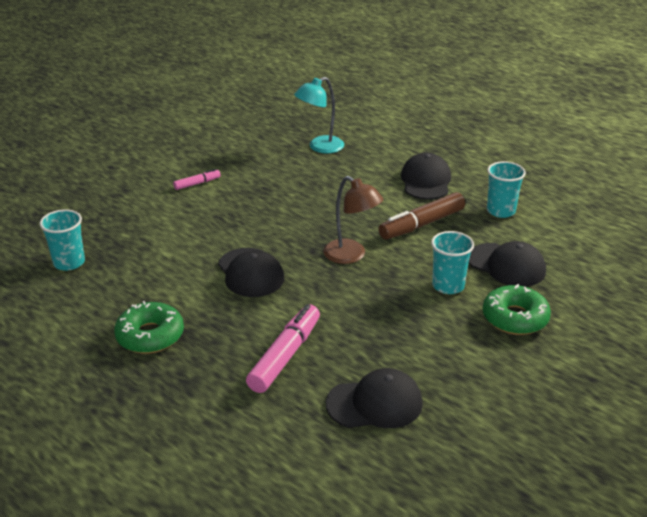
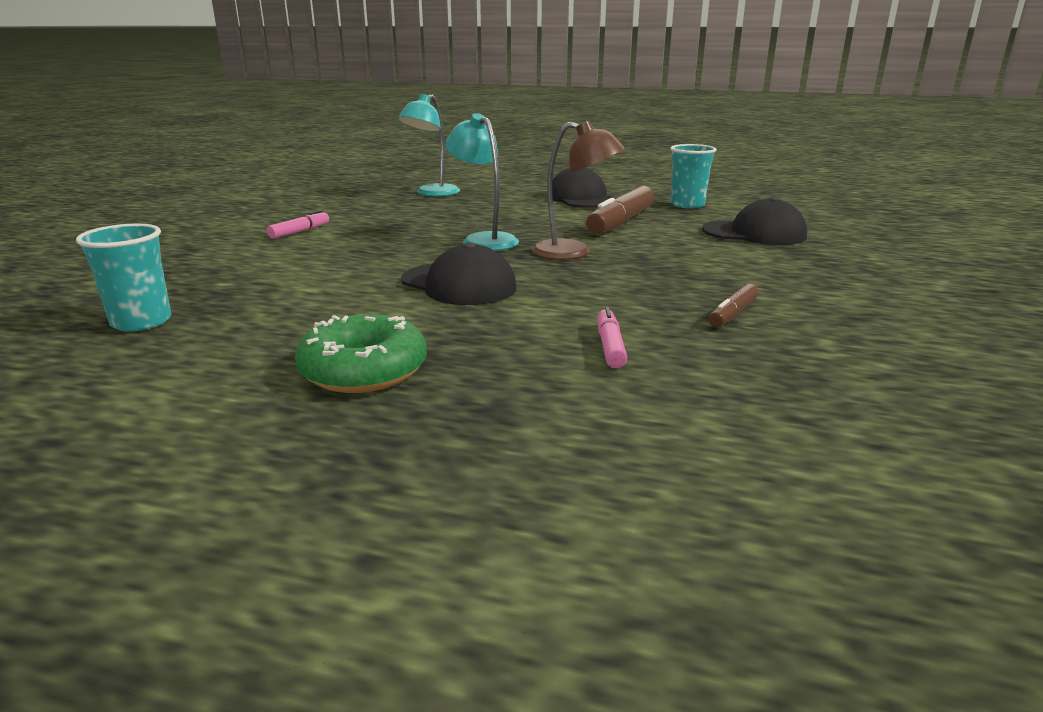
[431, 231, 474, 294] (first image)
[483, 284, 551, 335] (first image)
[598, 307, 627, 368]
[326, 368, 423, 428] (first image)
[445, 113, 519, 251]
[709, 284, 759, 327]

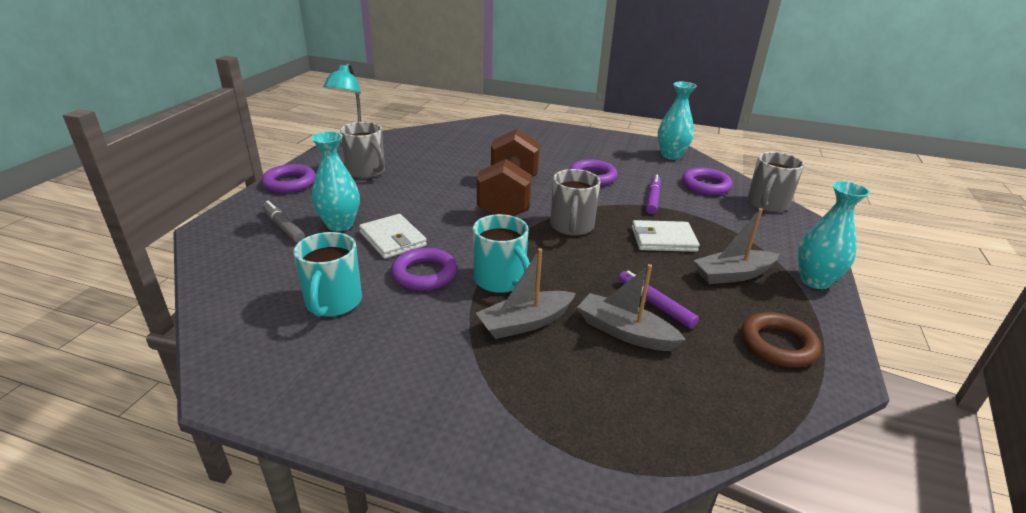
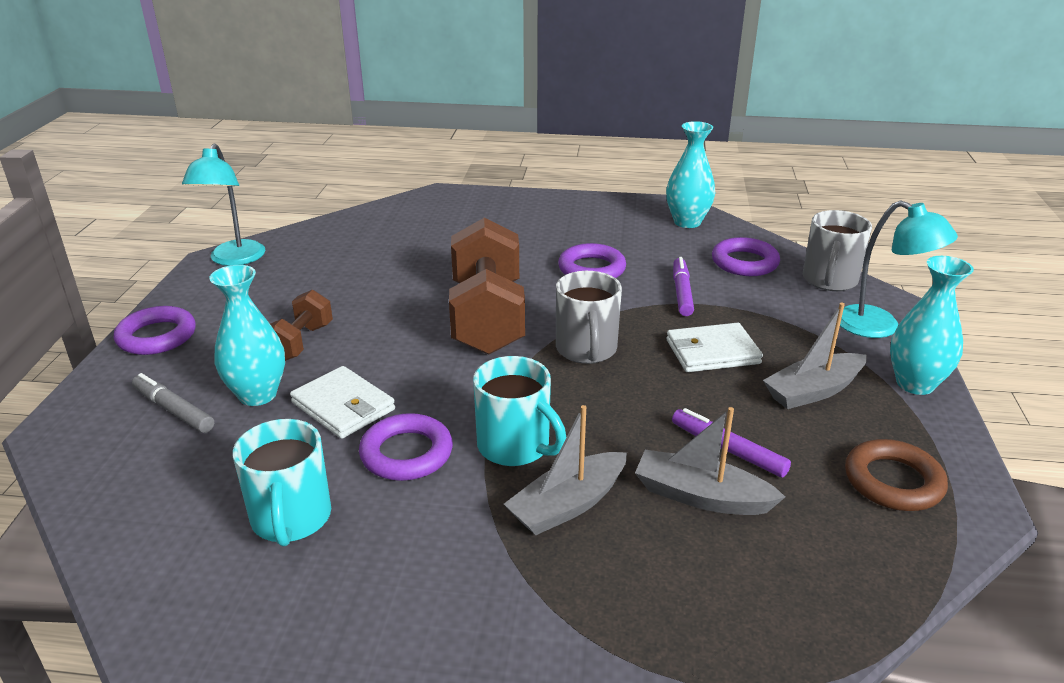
[340, 122, 385, 179] (first image)
[840, 200, 958, 338]
[270, 290, 333, 361]

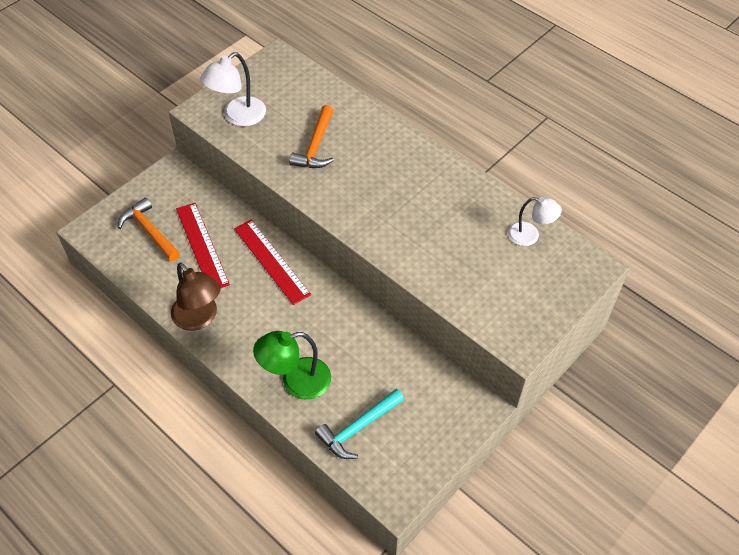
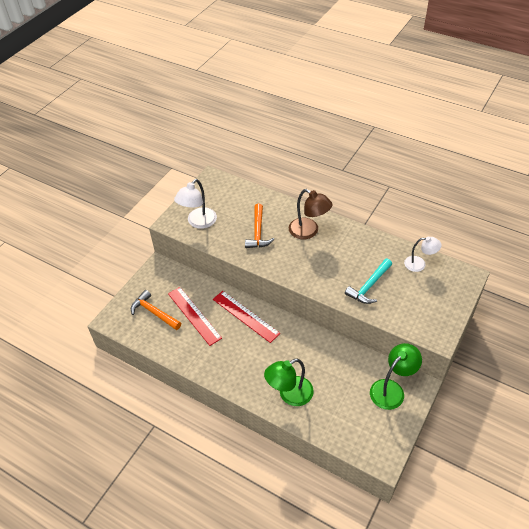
[289, 189, 333, 239]
[345, 259, 392, 304]
[370, 343, 422, 410]

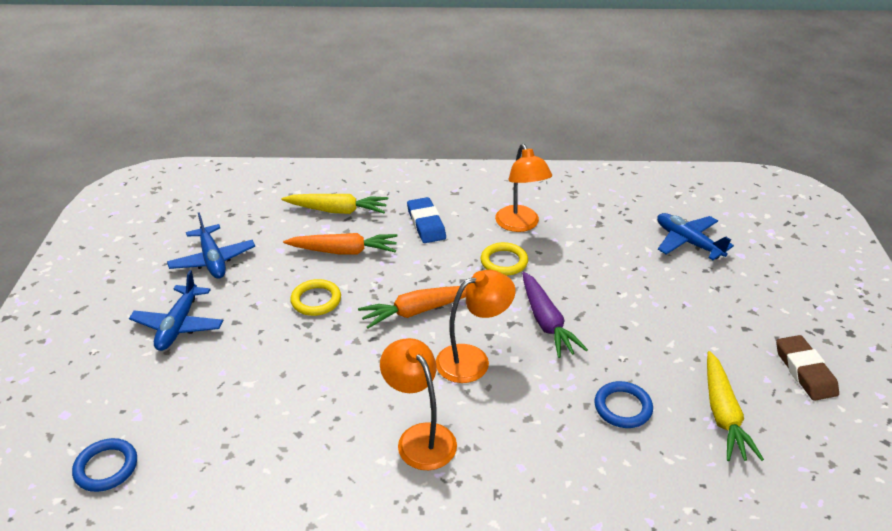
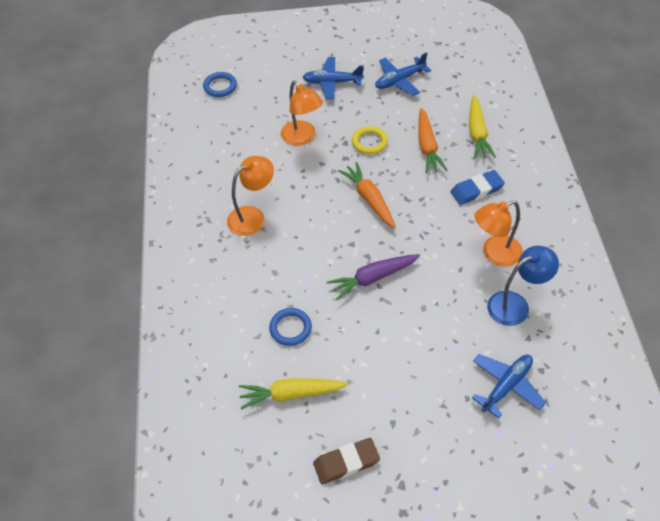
[481, 242, 528, 276] (first image)
[281, 80, 323, 146]
[487, 246, 559, 326]

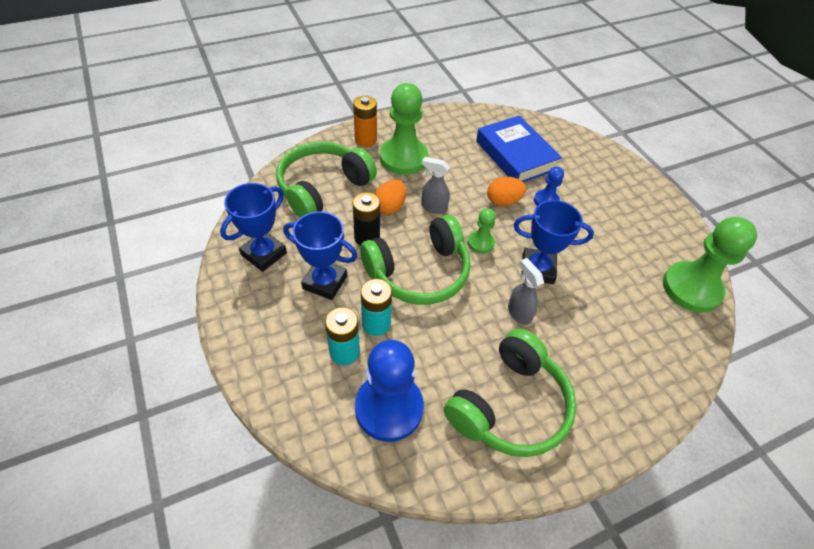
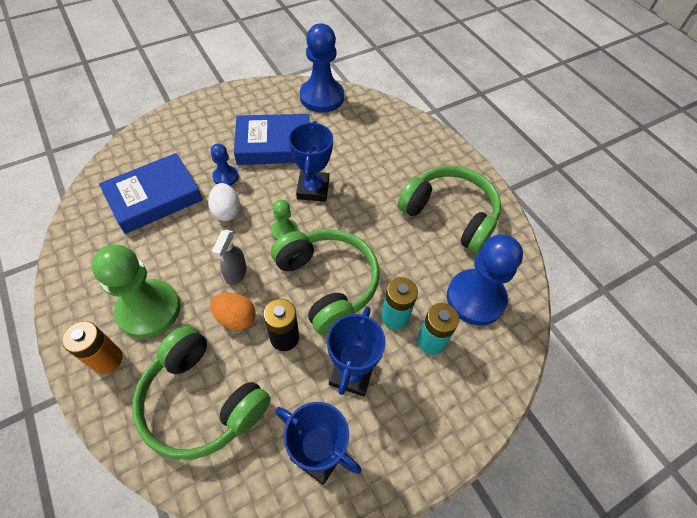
[208, 183, 240, 221]
[300, 23, 344, 113]
[508, 258, 544, 325] (first image)
[234, 114, 310, 165]

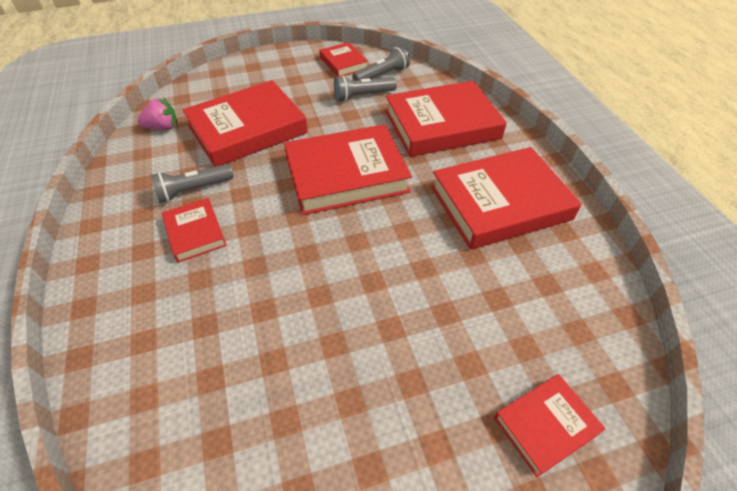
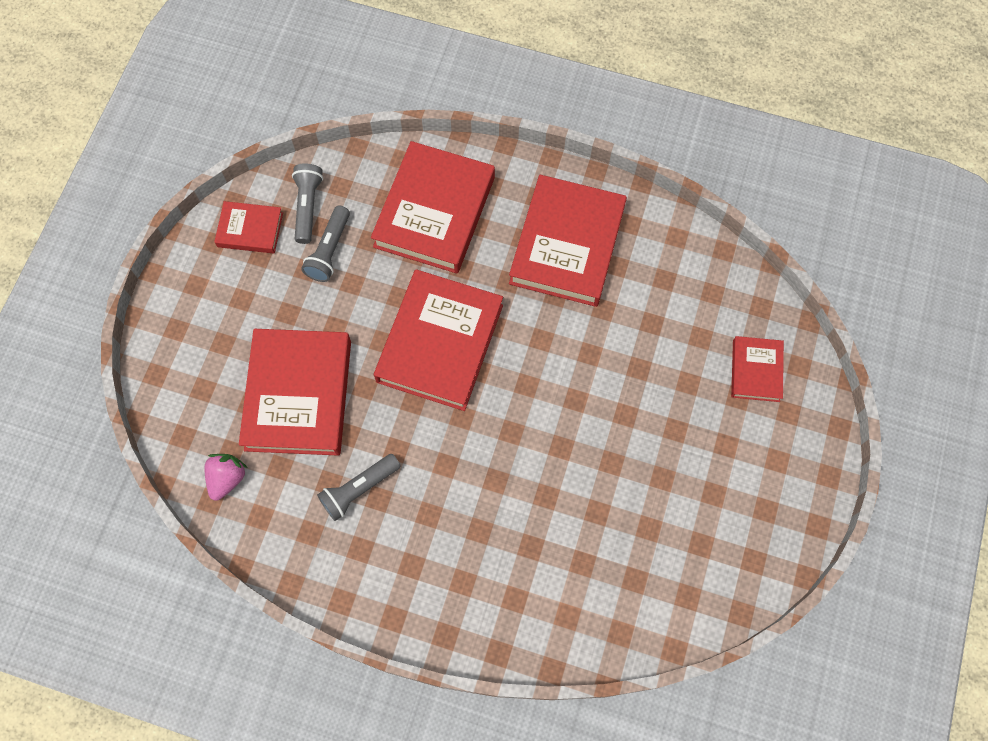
[317, 454, 401, 521]
[162, 198, 227, 263] (first image)

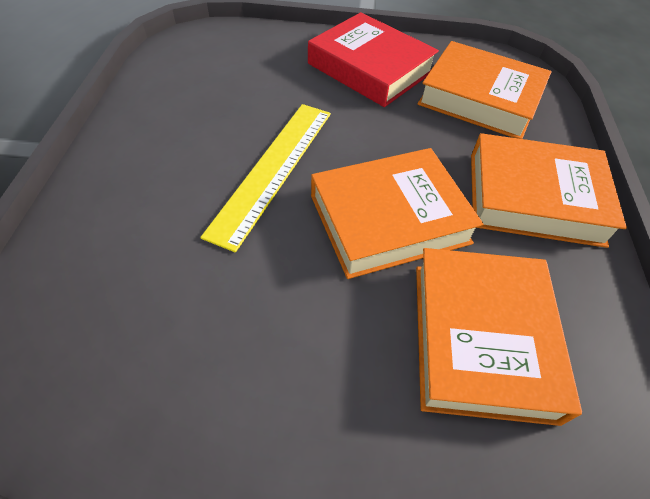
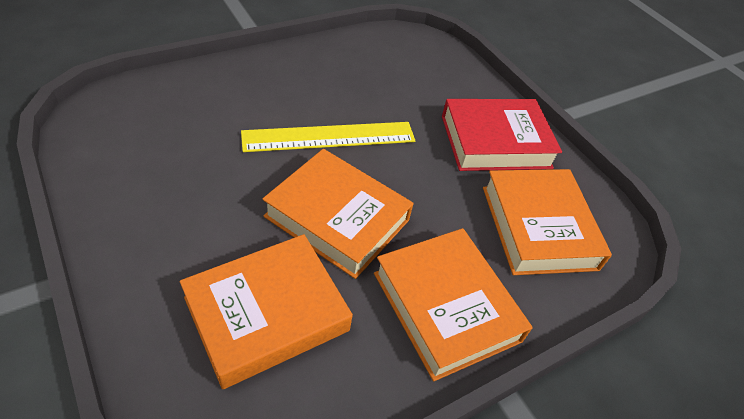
[442, 99, 562, 171]

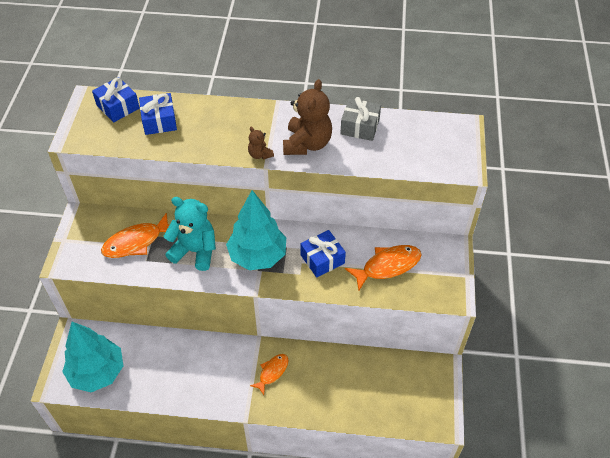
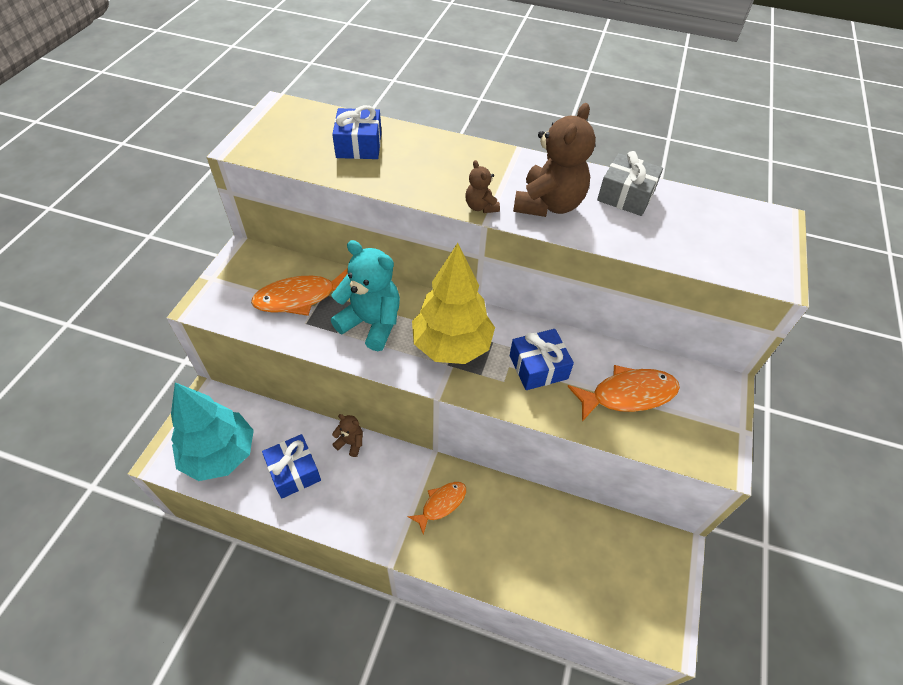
[262, 434, 321, 499]
[412, 243, 495, 364]
[332, 414, 363, 457]

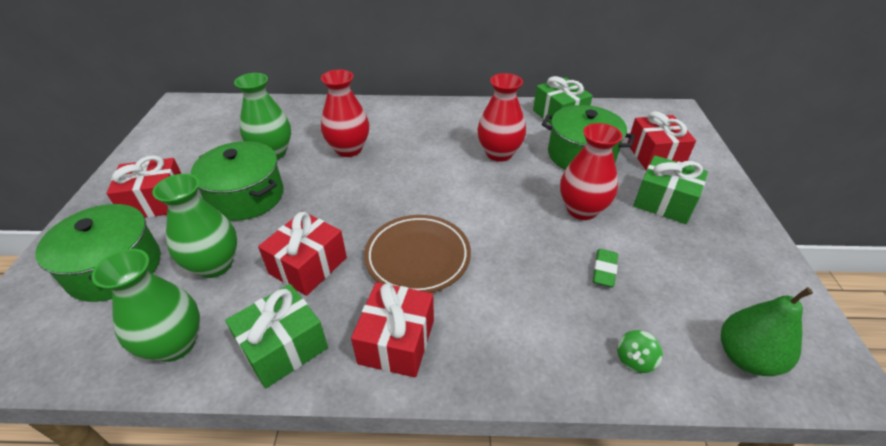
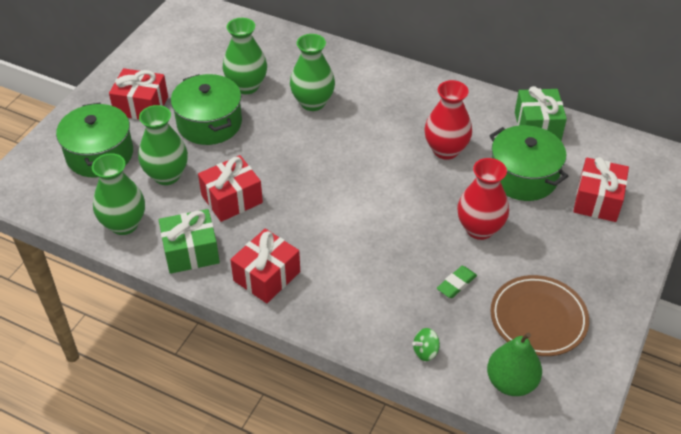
[290, 34, 335, 111]
[633, 155, 708, 224] (first image)
[490, 275, 589, 356]

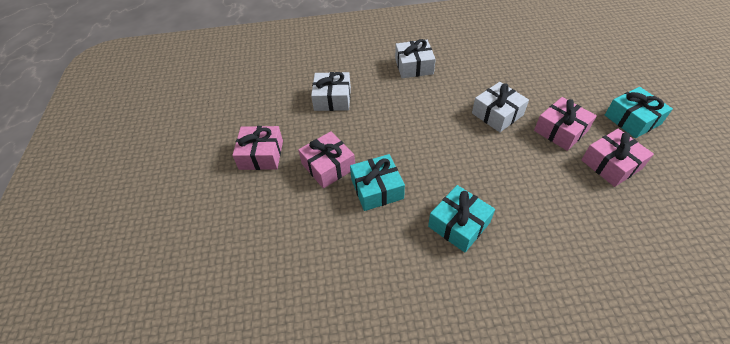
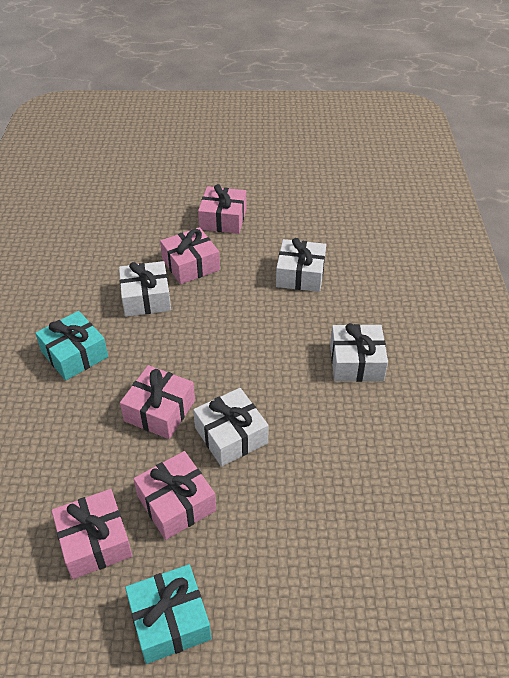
[119, 261, 171, 317]
[120, 365, 195, 439]

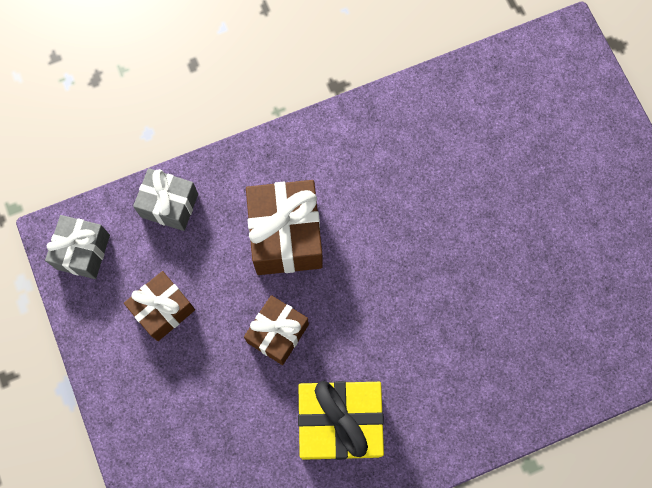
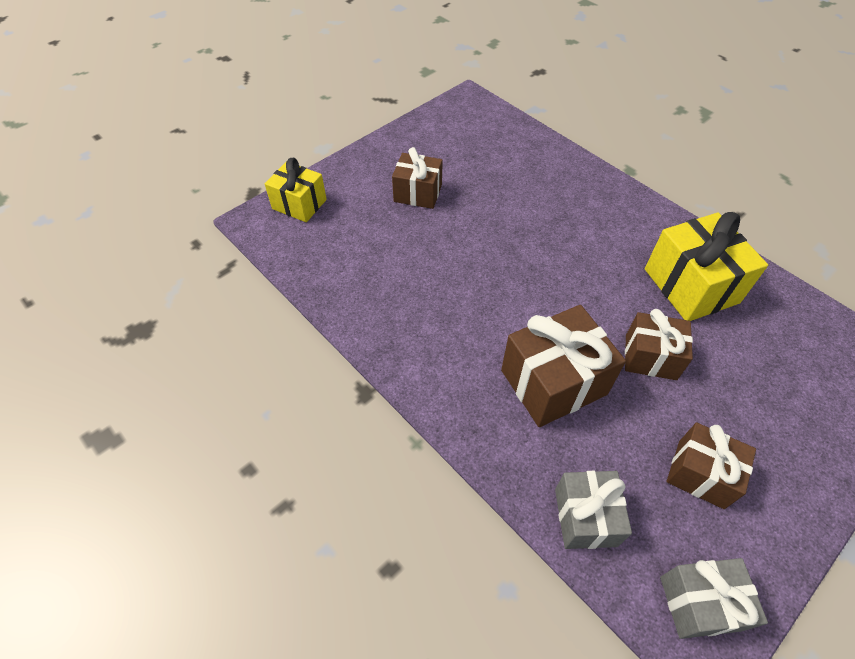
[392, 147, 443, 209]
[265, 158, 327, 222]

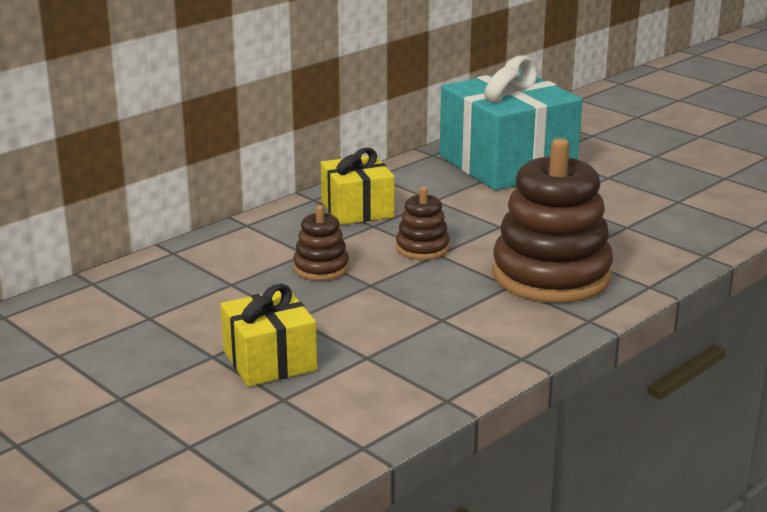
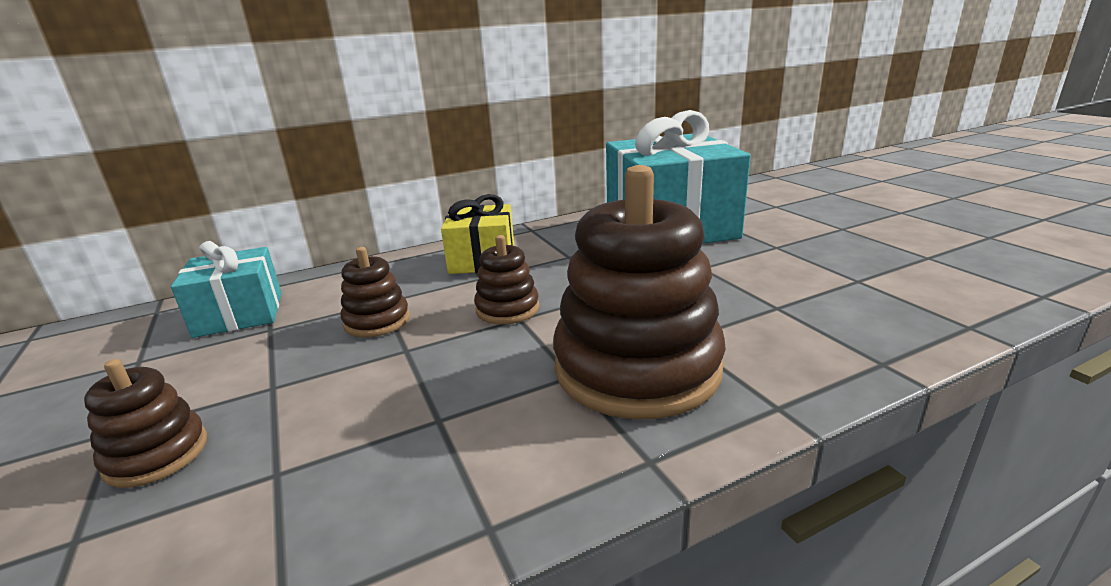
[84, 359, 207, 488]
[171, 241, 282, 338]

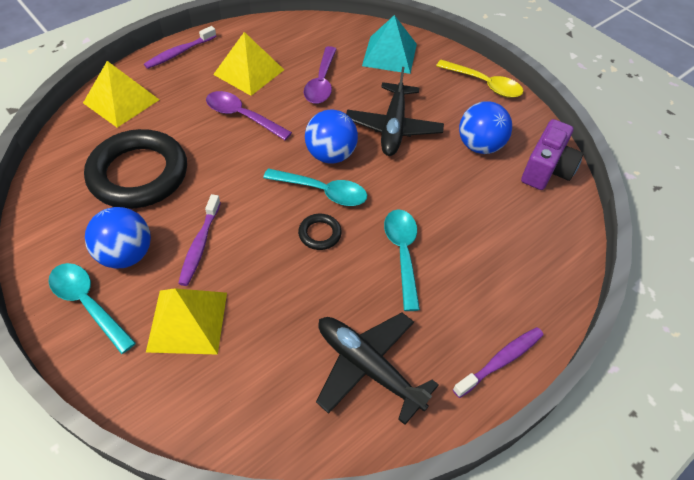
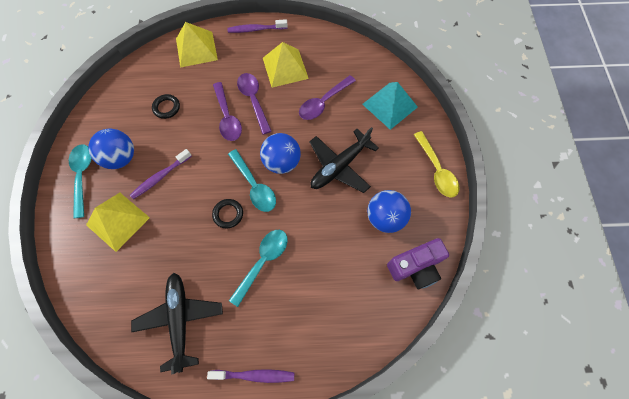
[152, 94, 180, 119]
[213, 82, 242, 141]

